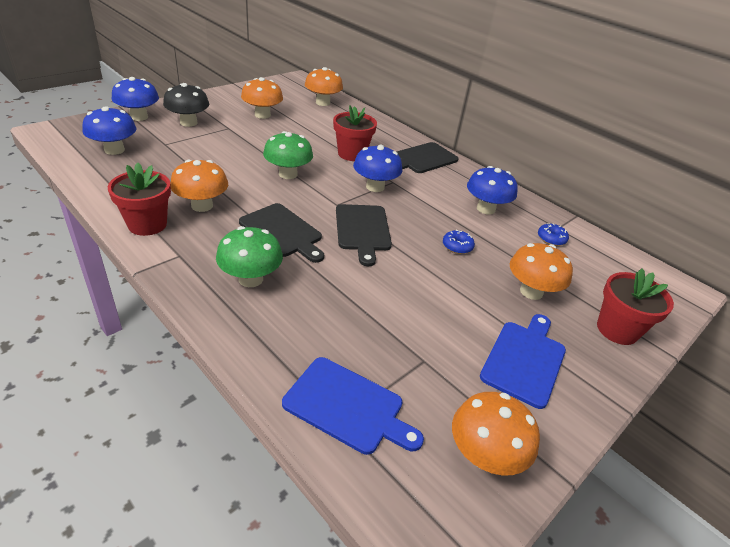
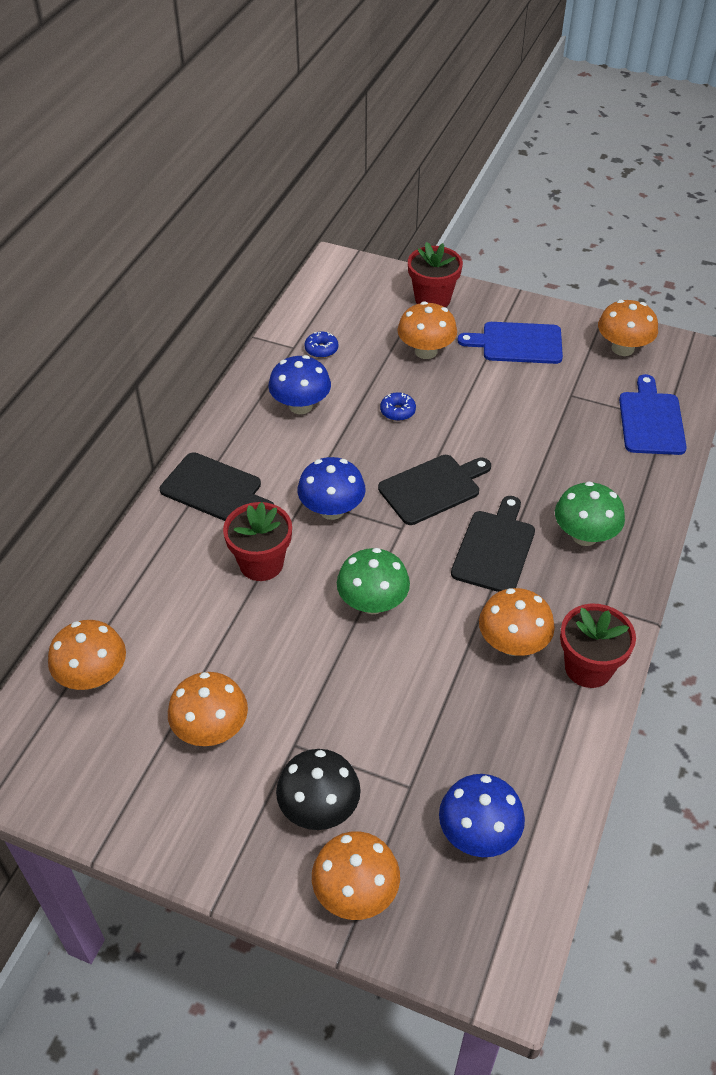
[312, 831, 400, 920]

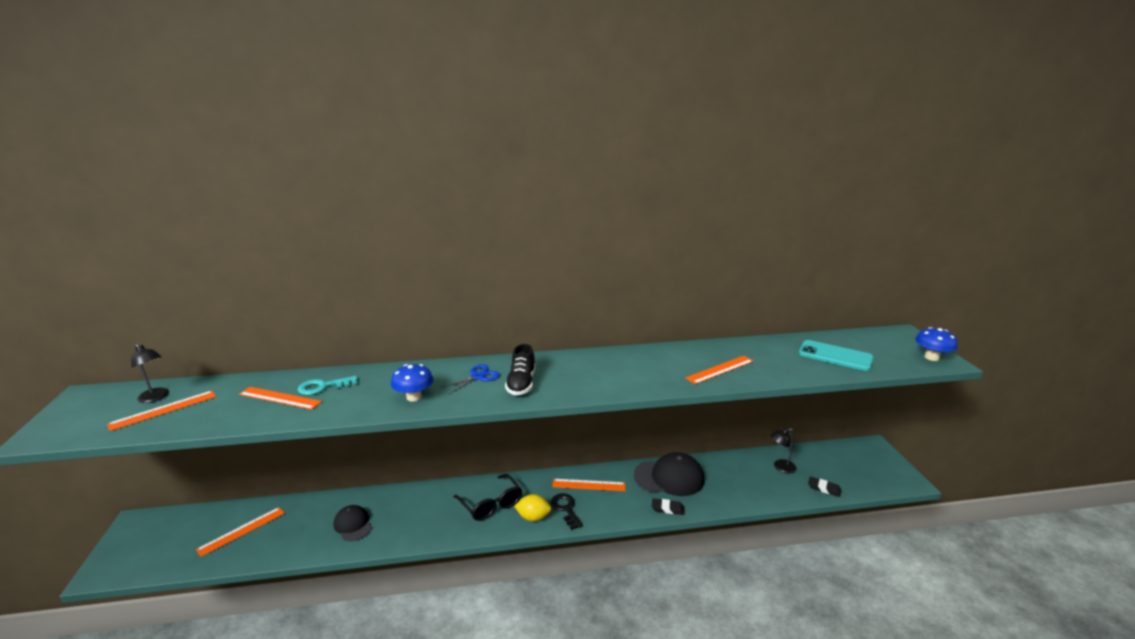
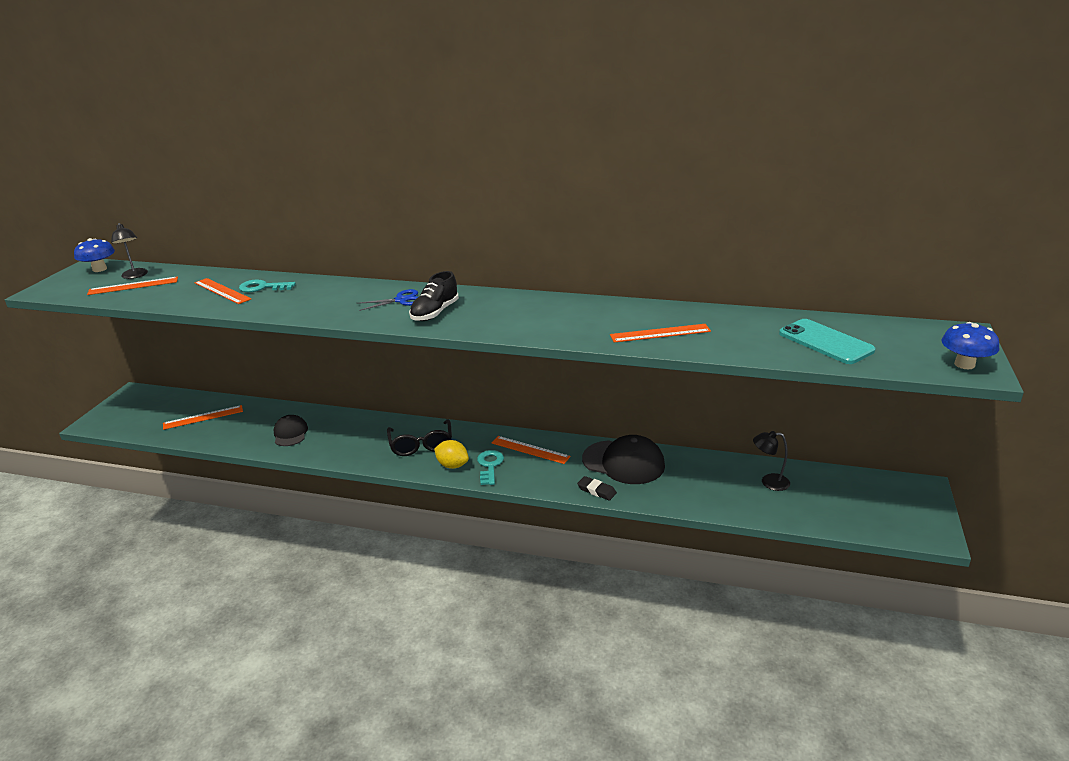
[74, 238, 115, 272]
[808, 476, 842, 497] (first image)
[477, 450, 504, 485]

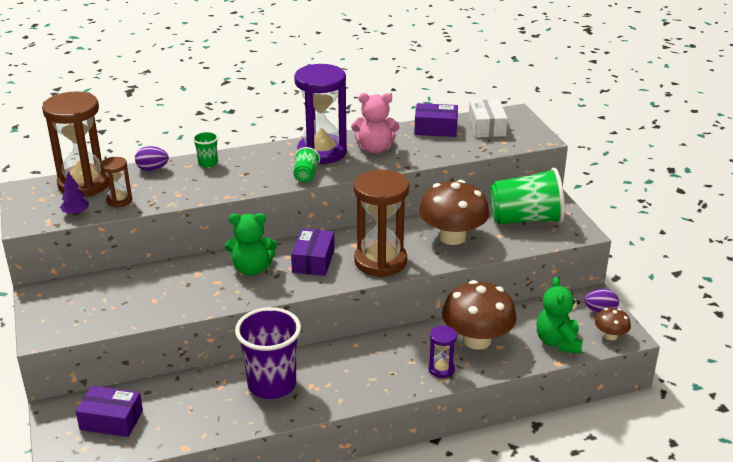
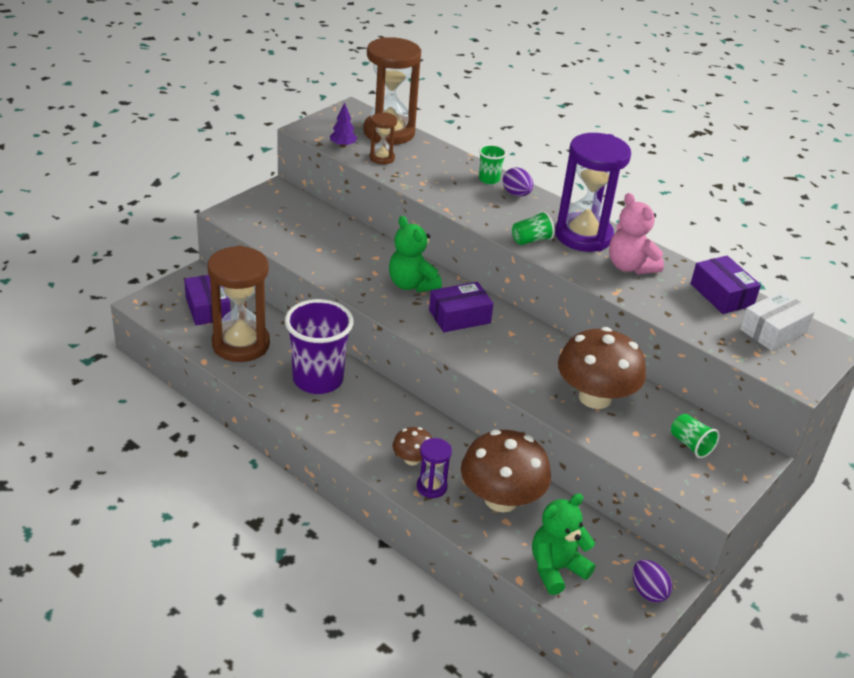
[503, 167, 533, 197]
[671, 414, 720, 458]
[207, 246, 270, 362]
[392, 427, 432, 465]

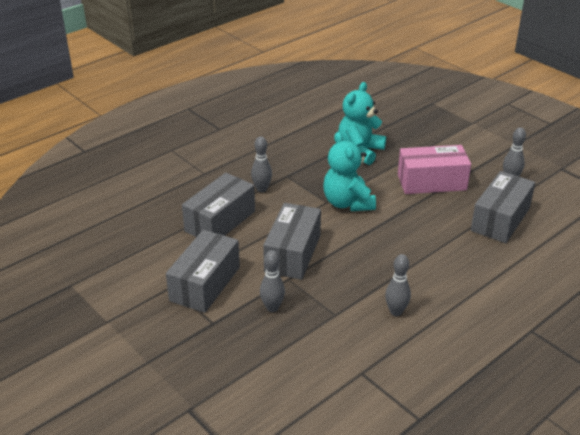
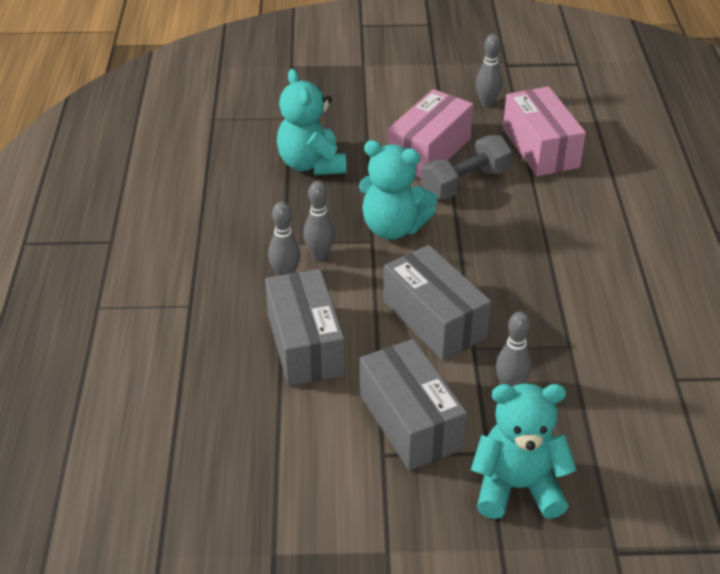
[503, 86, 586, 176]
[303, 181, 335, 260]
[421, 135, 512, 200]
[471, 383, 577, 519]

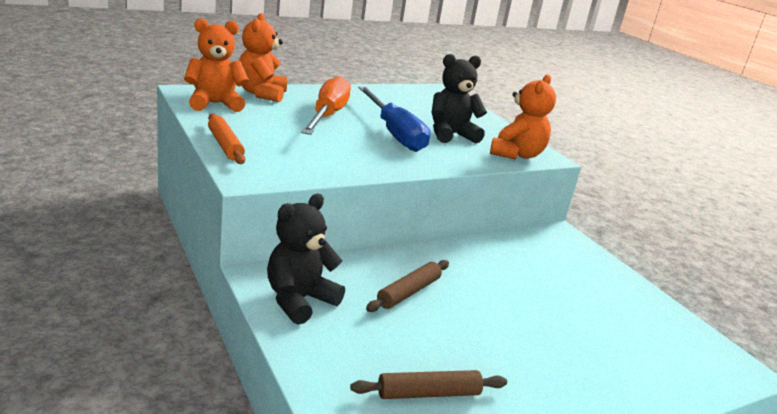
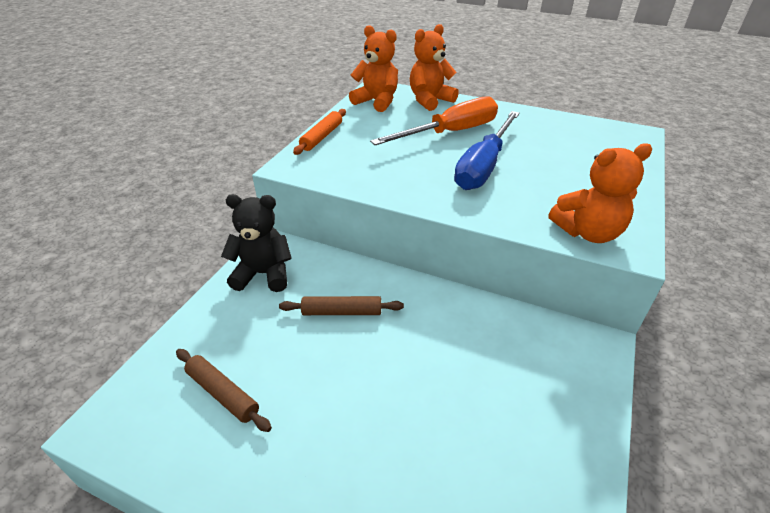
[431, 54, 487, 143] (first image)

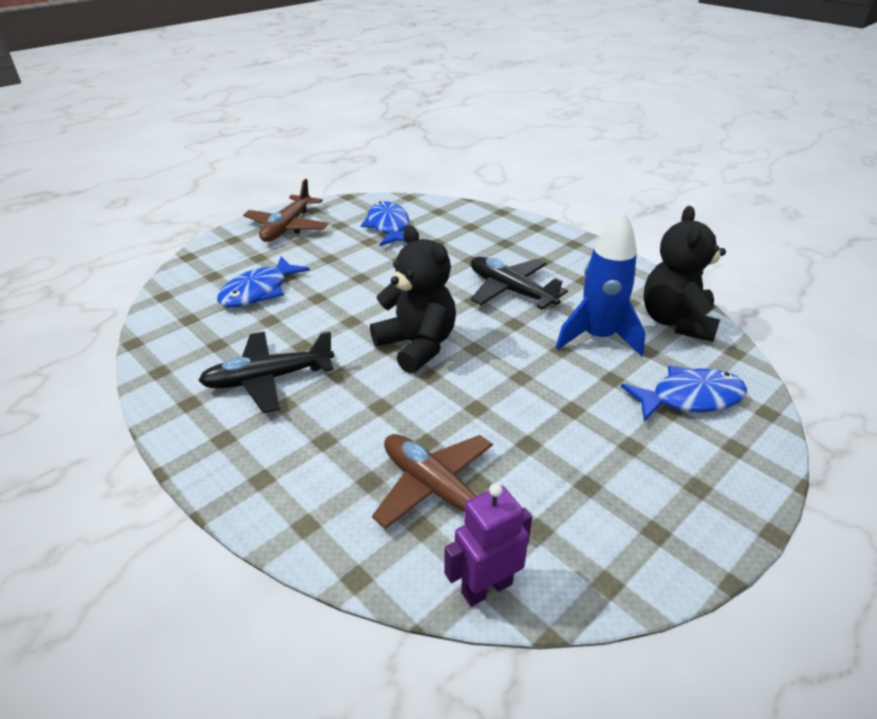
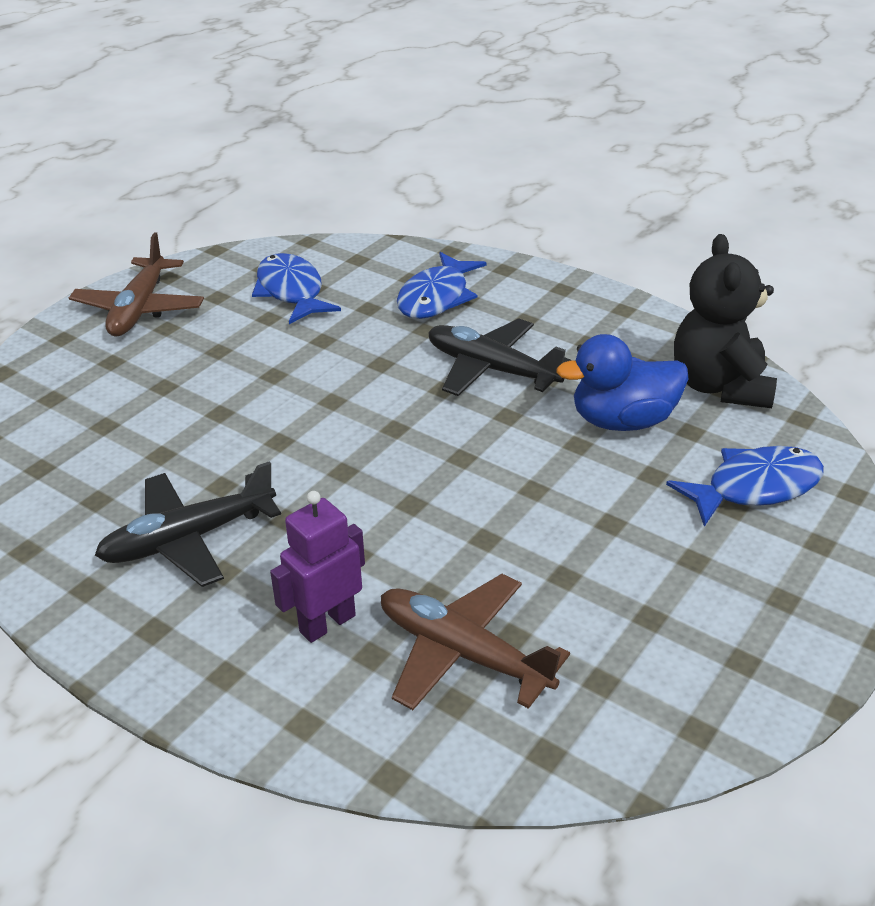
[556, 334, 688, 431]
[370, 226, 456, 374] (first image)
[397, 252, 487, 319]
[270, 491, 365, 643]

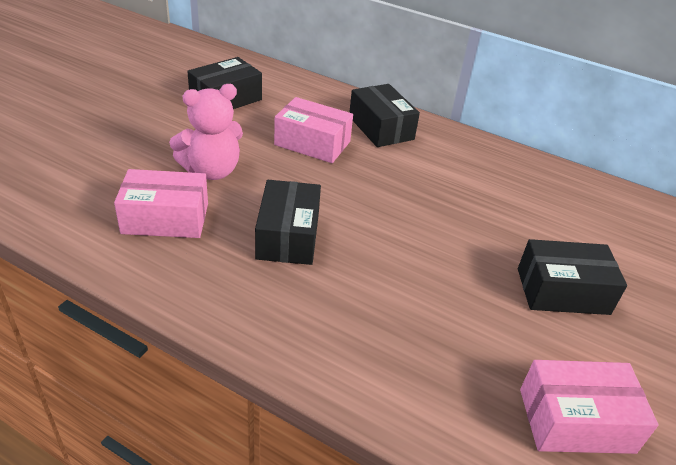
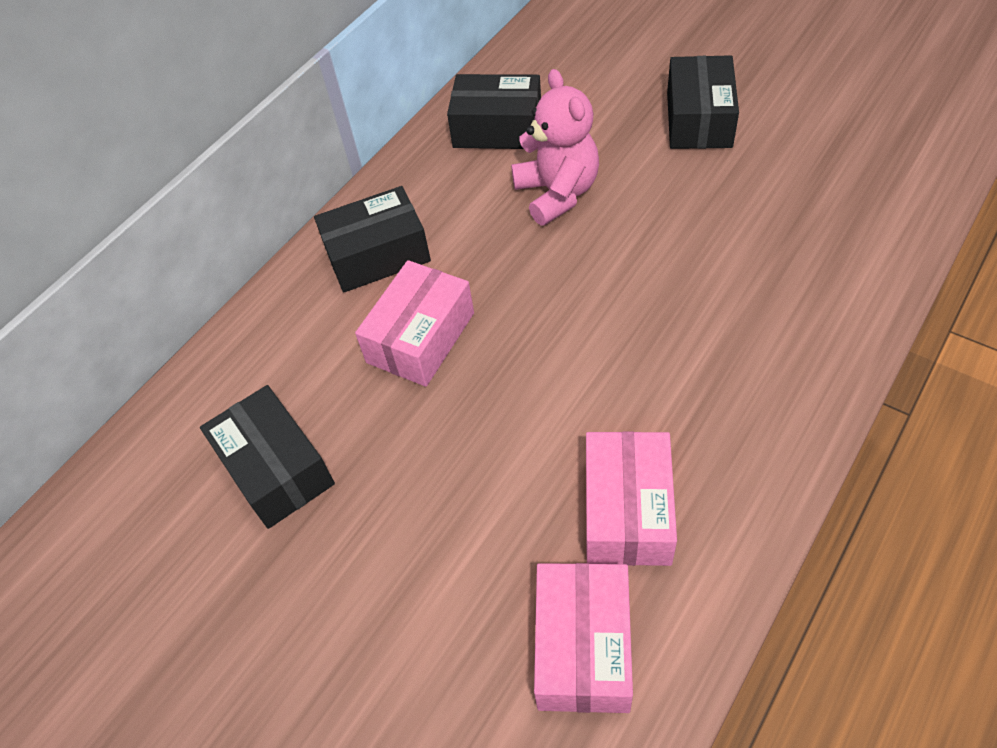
[511, 69, 599, 226]
[447, 74, 541, 149]
[534, 563, 633, 713]

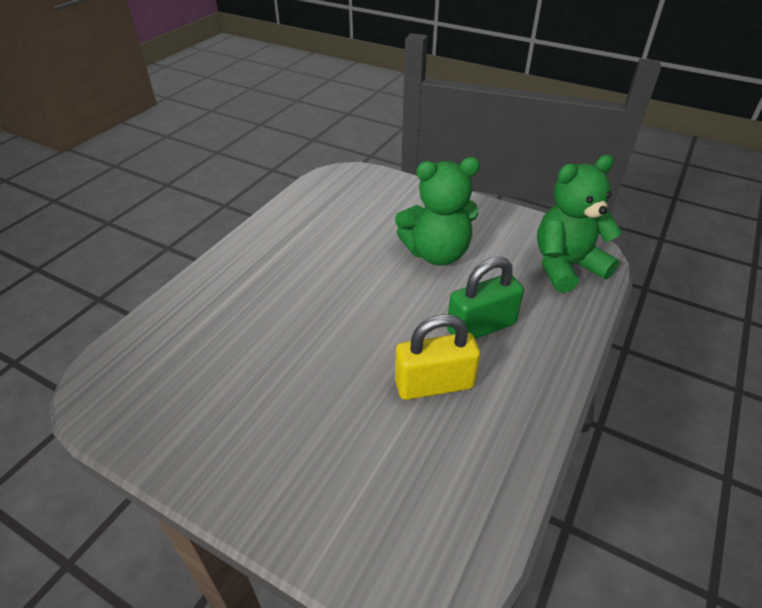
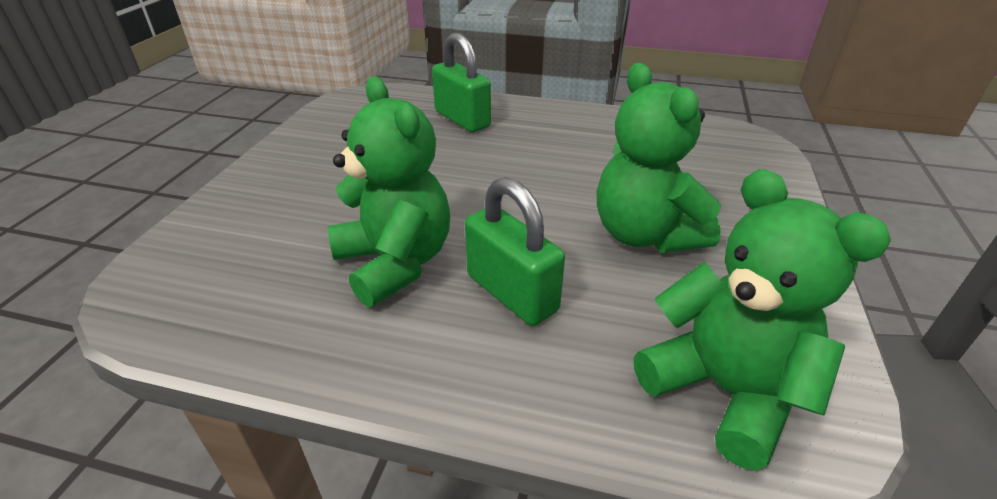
[327, 76, 450, 307]
[432, 33, 491, 132]

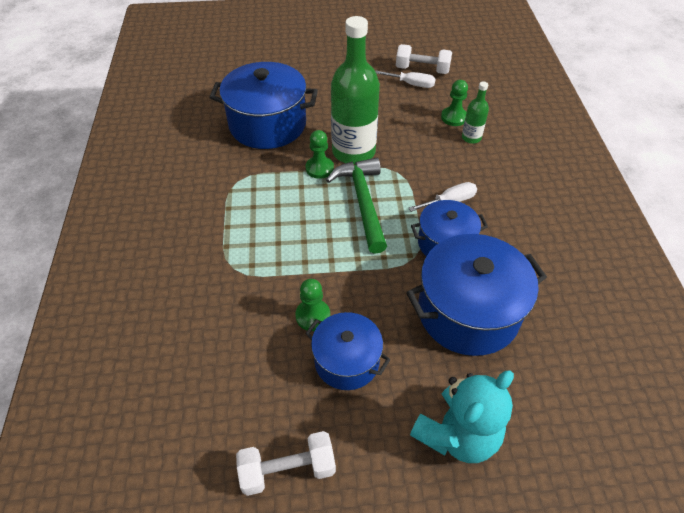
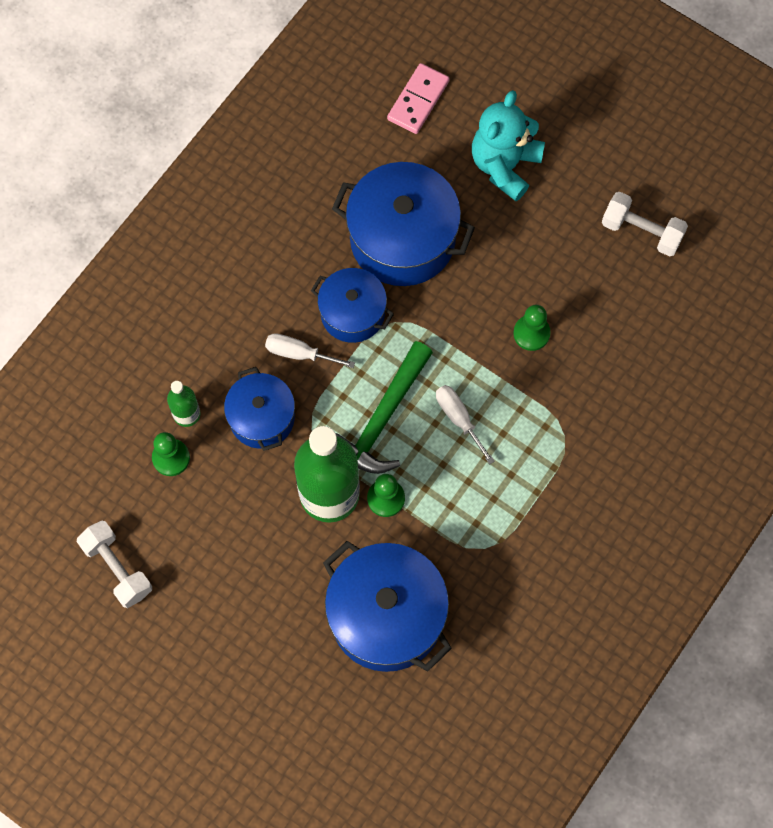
[436, 385, 495, 464]
[224, 367, 295, 451]
[472, 90, 545, 201]
[387, 63, 450, 134]

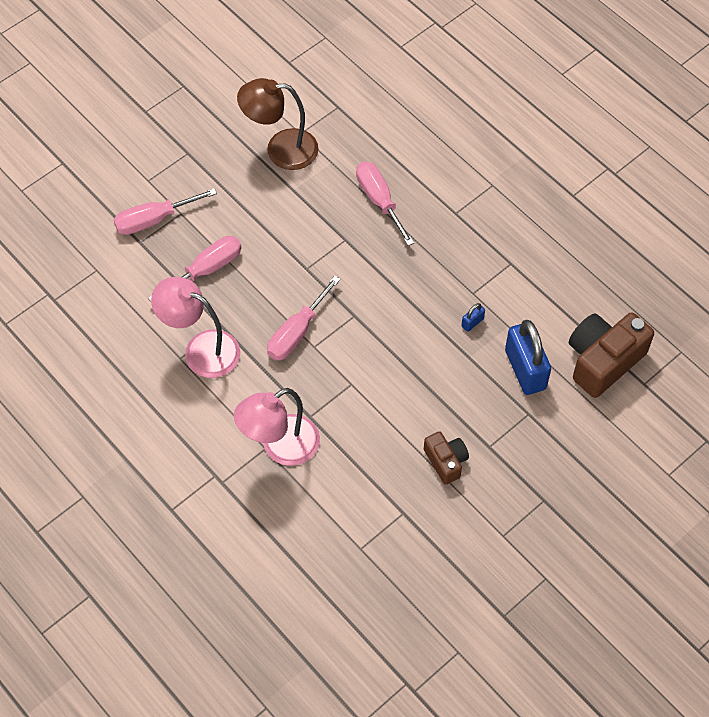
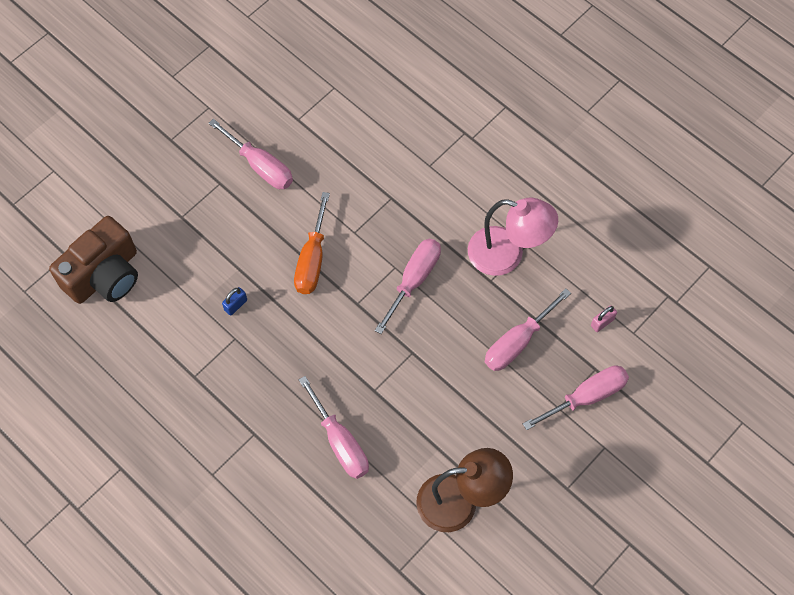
[505, 320, 551, 395] (first image)
[234, 388, 320, 466] (first image)
[208, 119, 293, 189]
[294, 192, 330, 294]
[591, 305, 617, 332]

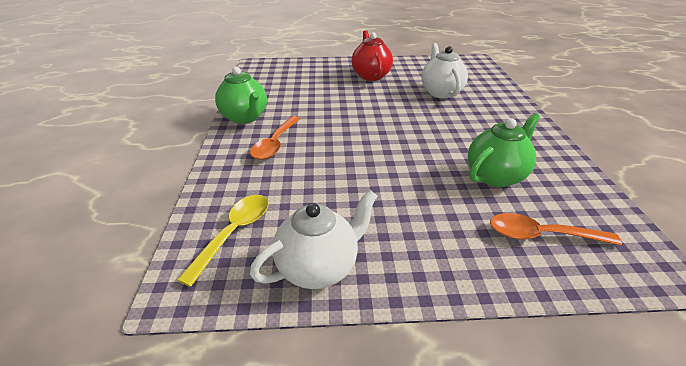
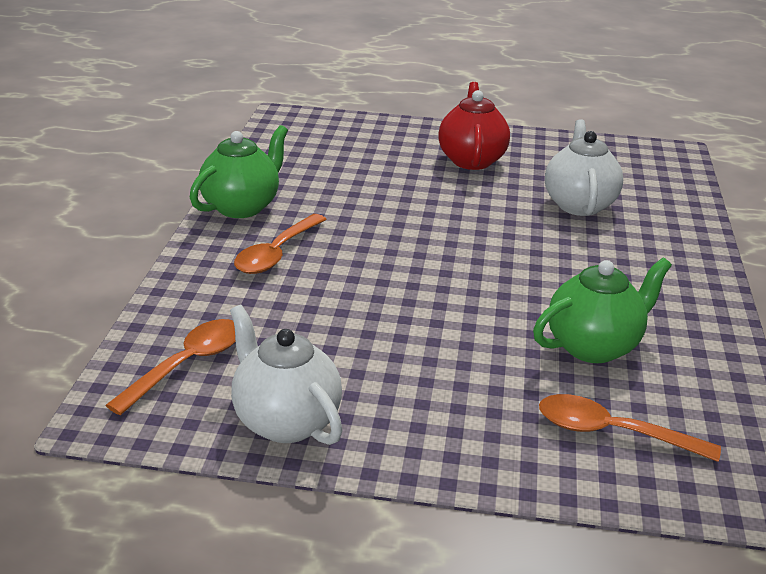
[190, 125, 288, 218]
[230, 305, 342, 445]
[105, 319, 236, 415]

